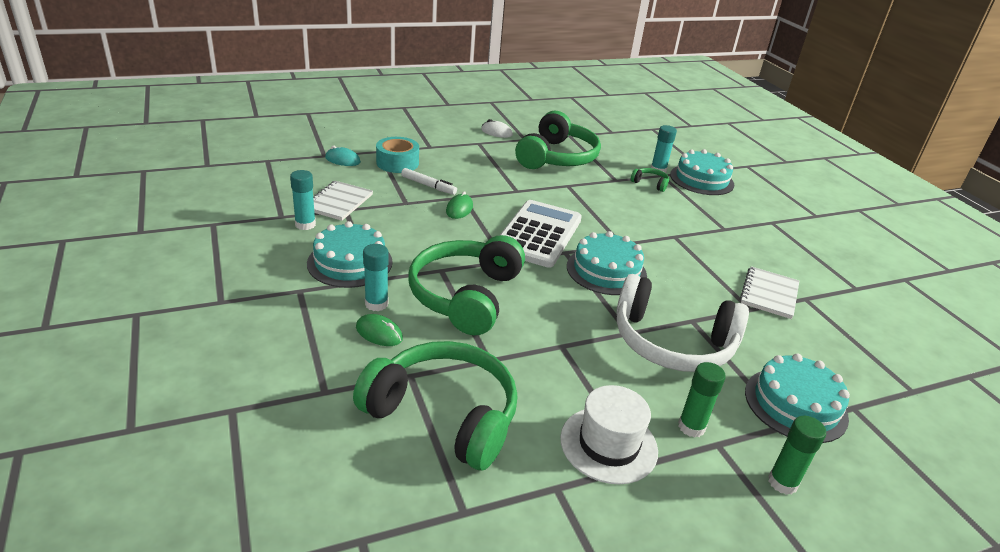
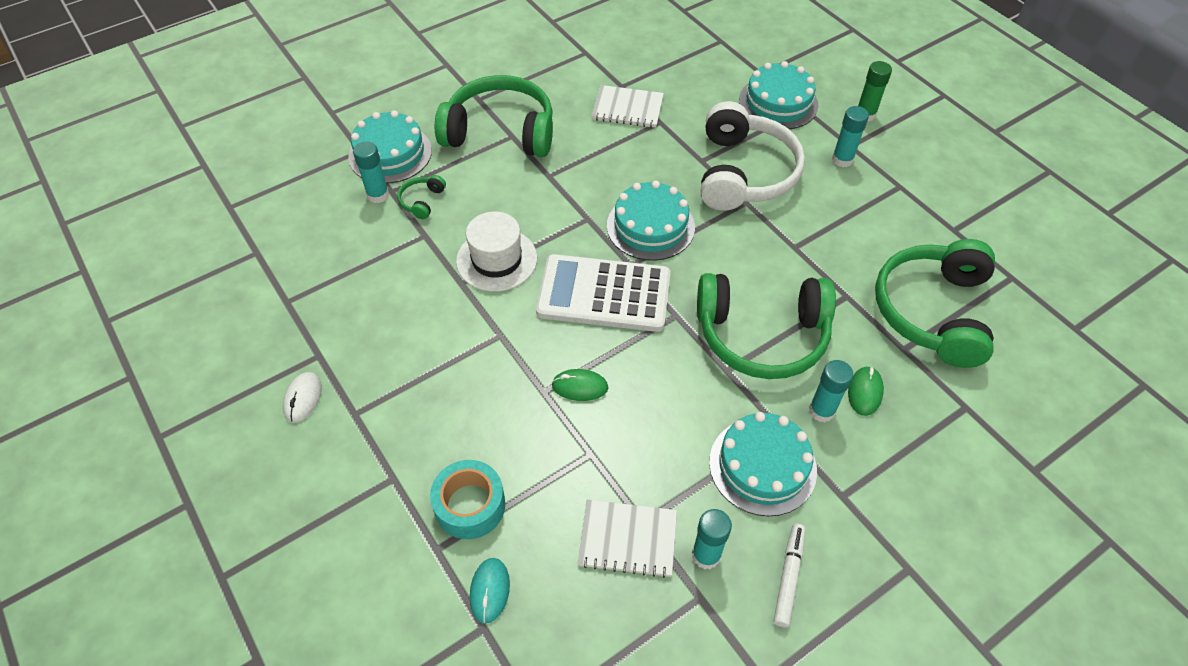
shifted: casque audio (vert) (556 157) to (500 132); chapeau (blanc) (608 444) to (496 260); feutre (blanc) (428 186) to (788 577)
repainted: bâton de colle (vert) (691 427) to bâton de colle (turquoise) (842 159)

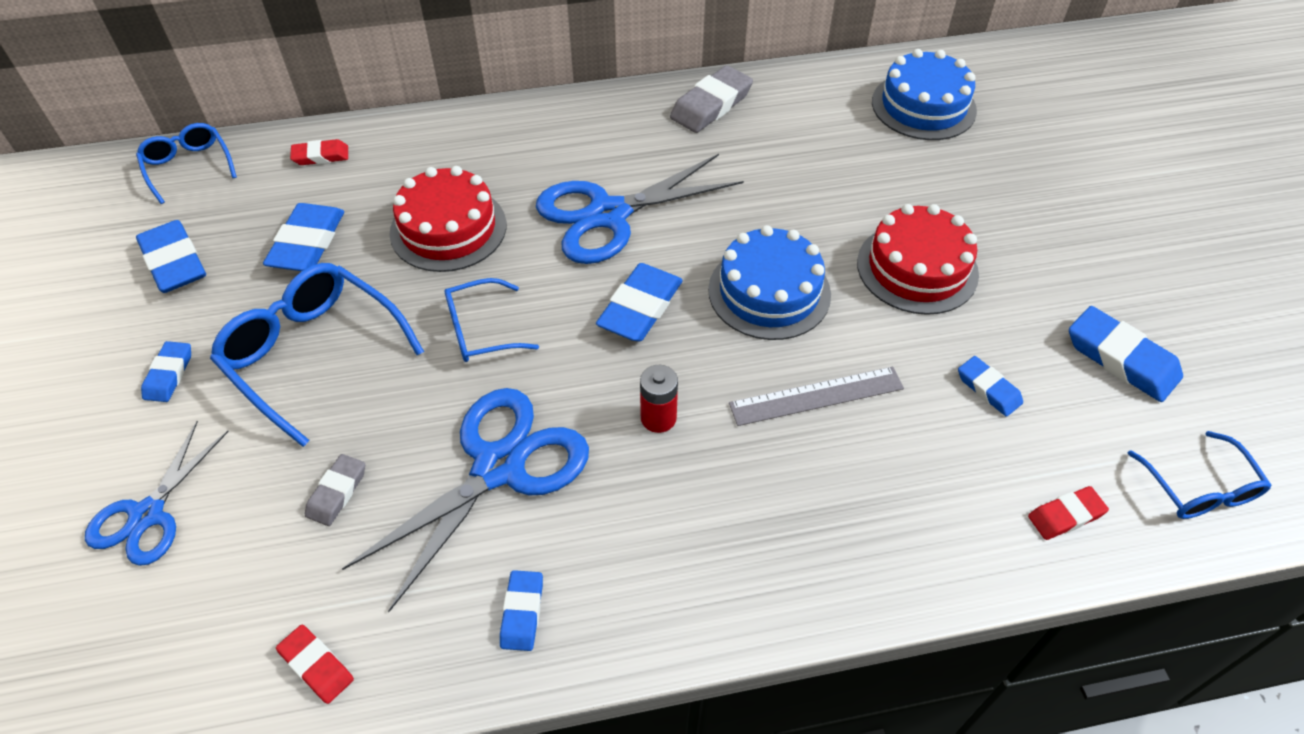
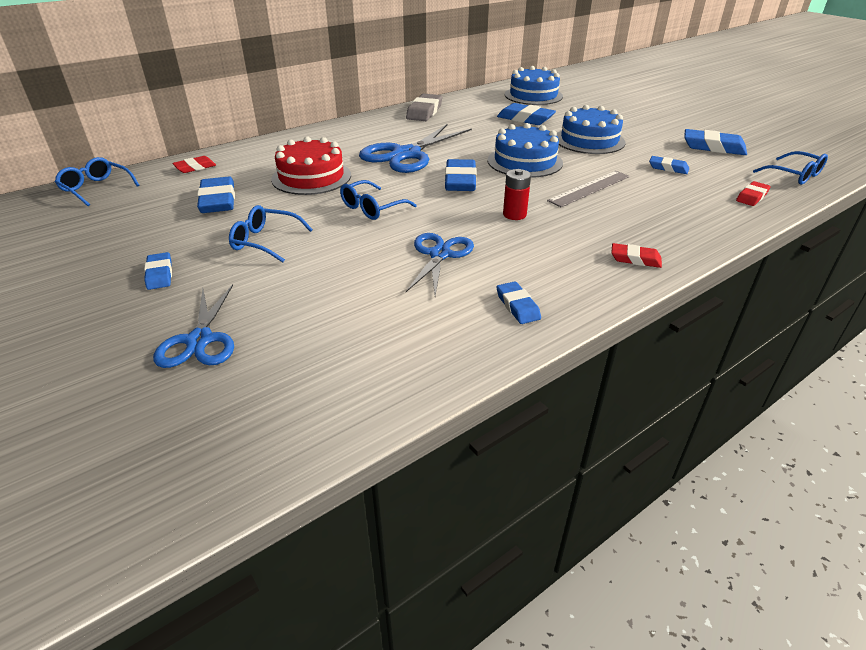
gone: gomme (gris) (337 492)
shifted: gomme (bleu) (174 262) to (525 119); gomme (rouge) (316 666) to (635 259)
repainted: gâteau (rouge) (917 268) to gâteau (bleu) (589 140)
scaled: lunettes (bleu) (312 354) = (265 241) x0.59; ciseaux (bleu) (499 467) = (440 255) x0.62

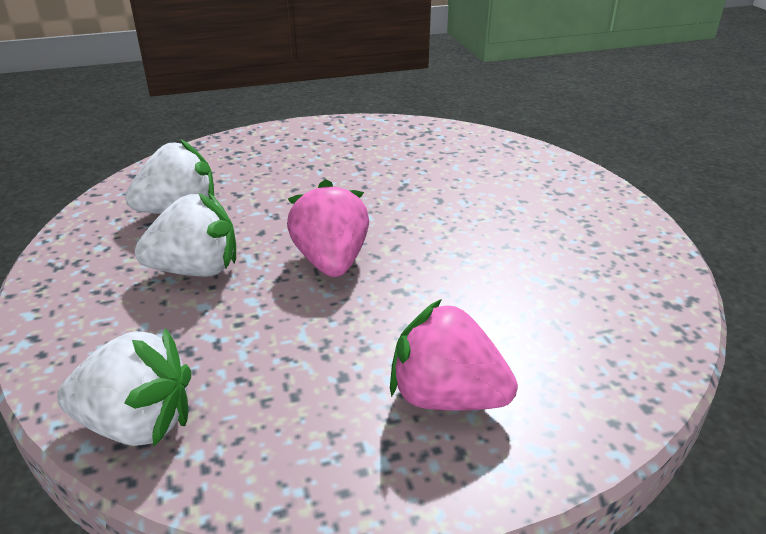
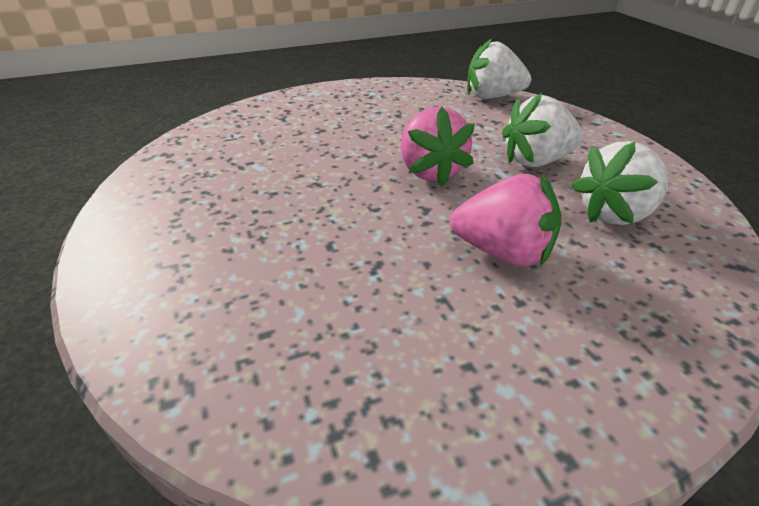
shifted: fraise (rose) (446 397) to (503 252)

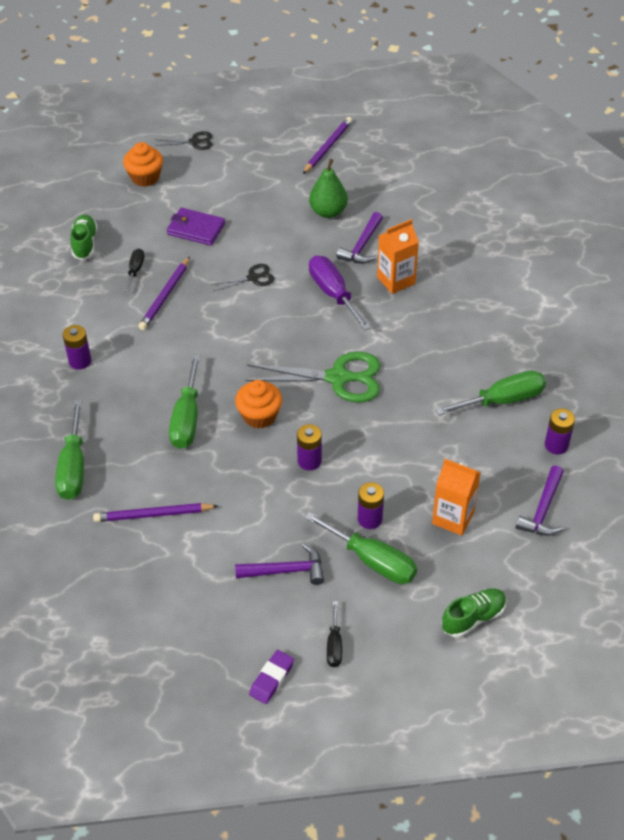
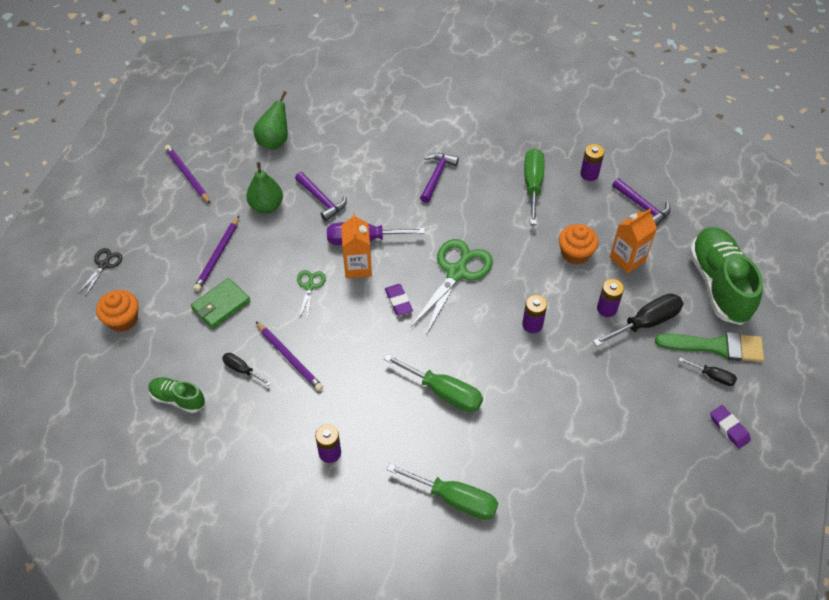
new: poire (vert) (274 141); gomme (violet) (398 301); pinceau (vert) (717 346)
shifted: crayon (violet) (153 514) to (217 255); brique de lait (orange) (396 280) to (358 267); marteau (violet) (285 570) to (436 176); muffin (orange) (259 416) to (575 253)
repainted: portefeuille (violet) (196 229) to portefeuille (vert) (221 305); ciseaux (noir) (253 278) to ciseaux (vert) (310 286); tournevis (vert) (372 561) to tournevis (noir) (646 322)
scaled: chaussure (vert) (473 618) = (719 284) x1.97

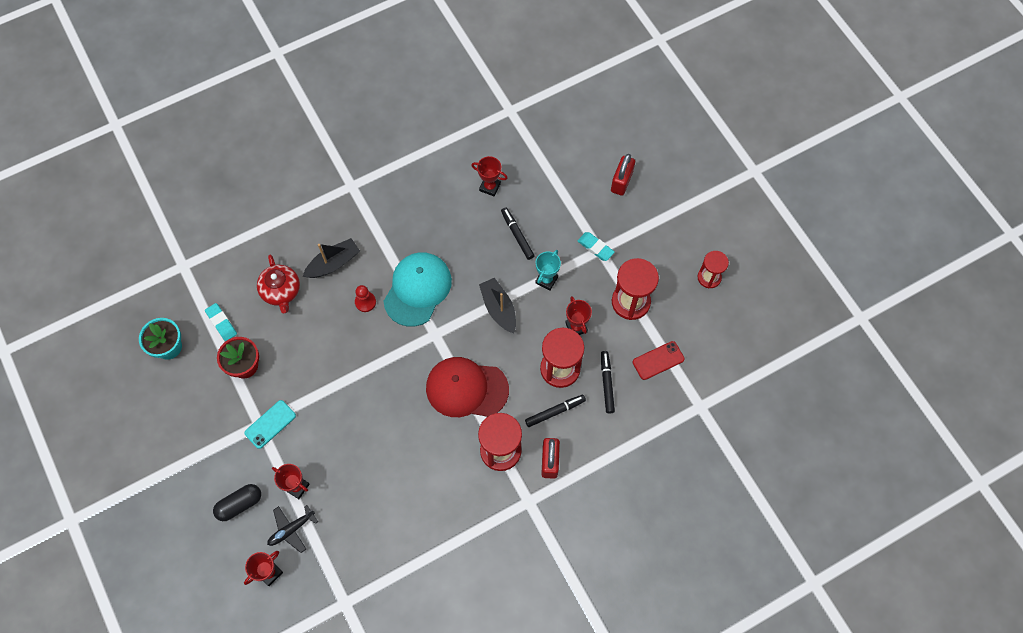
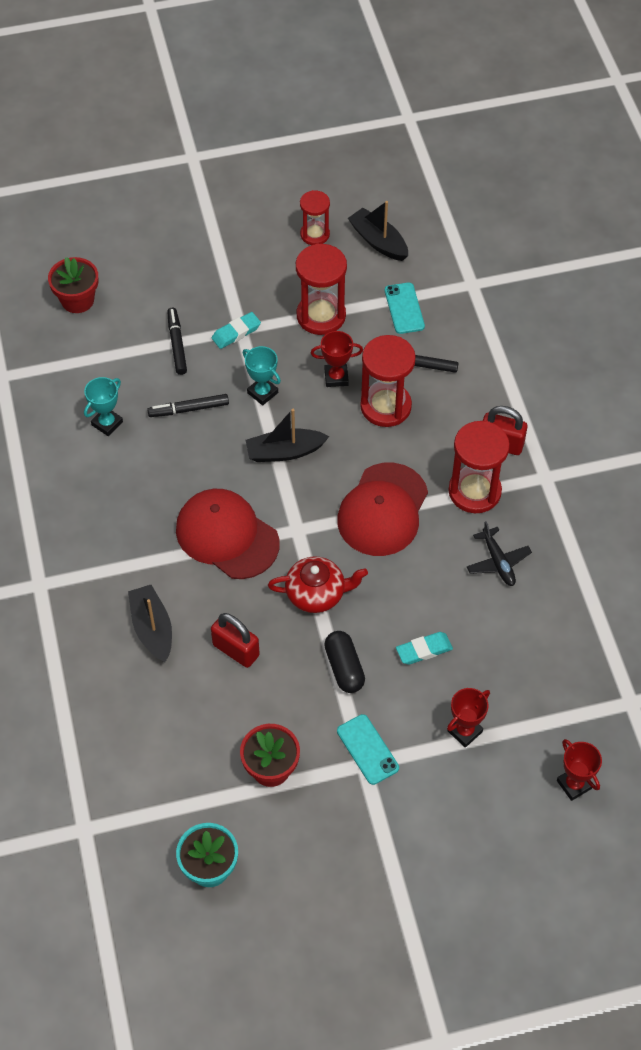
gone: pion (rouge) (365 302)
new: pot de fleurs (rouge) (77 300); bateau (noir) (378 241)
shifted: feutre (noir) (555 412) to (177 344); cadenas (rouge) (621 182) to (236 650); théière (rouge) (281 291) to (316 593); gélule (noir) (239 504) to (344 668); gomme (turquoise) (221 323) to (424 650); avion (noir) (291 529) to (498 562)
repainted: trophée (rouge) (490 187) to trophée (turquoise) (107 423); casquette (turquoise) (417 289) to casquette (rouge) (227 536); téléphone (rouge) (658 360) to téléphone (turquoise) (404 308)

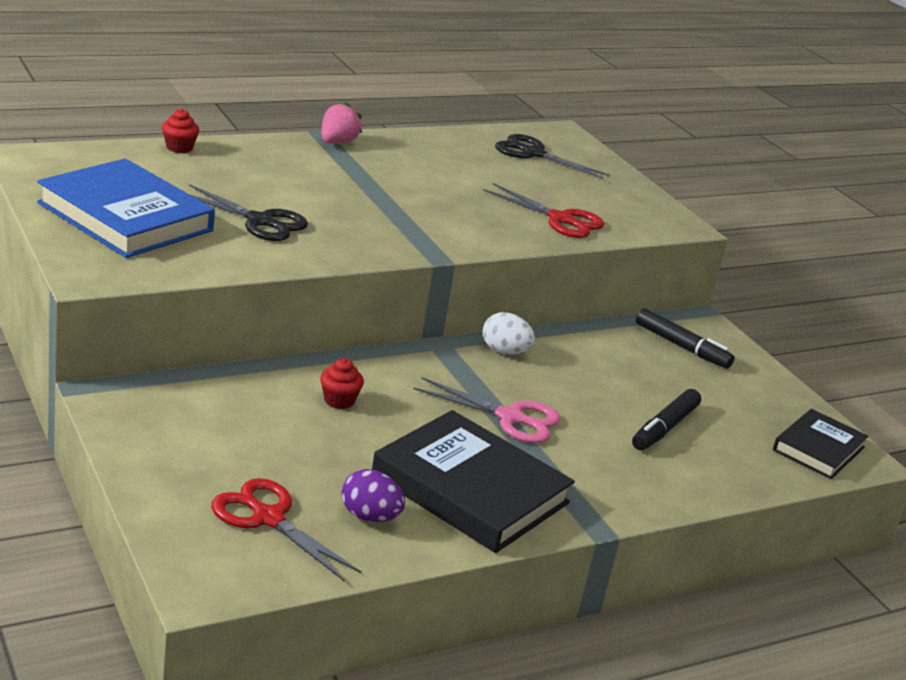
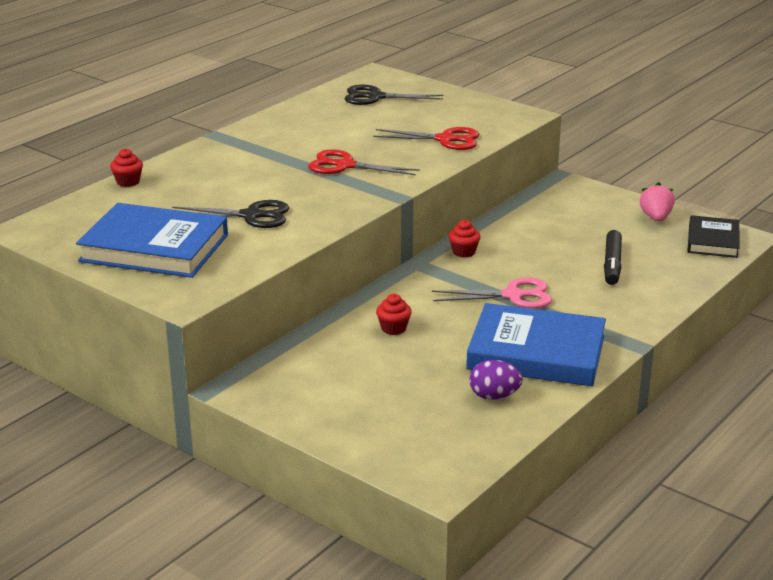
gone: feutre (noir) (681 346)
shifted: ciseaux (rouge) (268 518) to (345 166); fraise (rose) (337 142) to (656 218)
swapped: œuf (blanc) (504 351) to muffin (rouge) (464 252)
repainted: livre (noir) (470 489) to livre (bleu) (536 352)

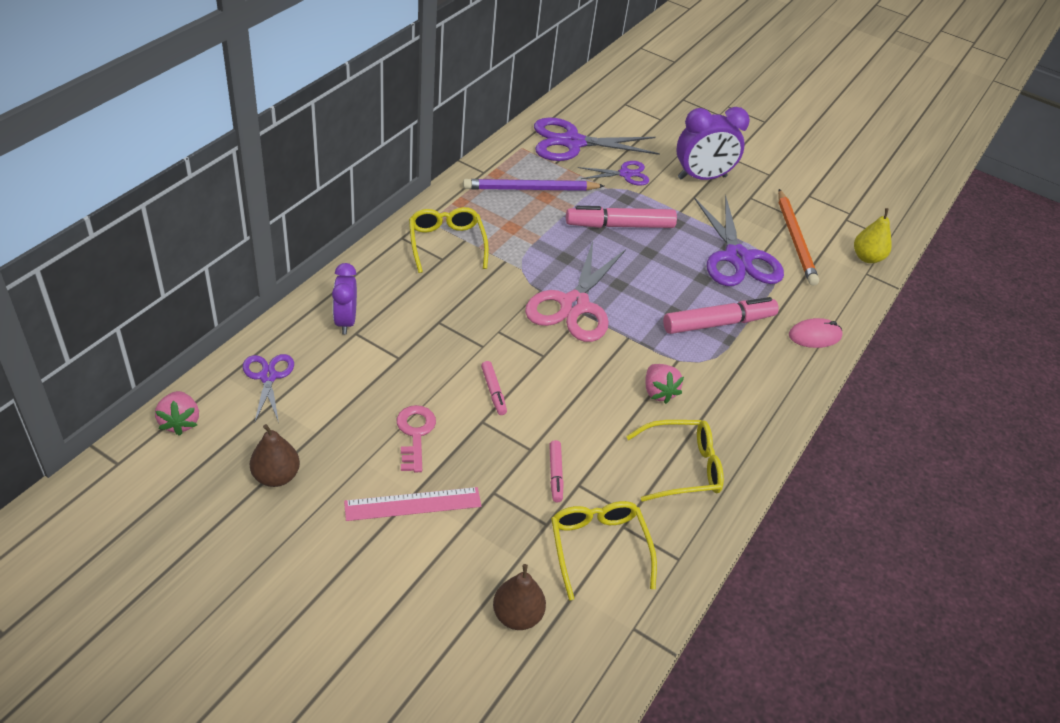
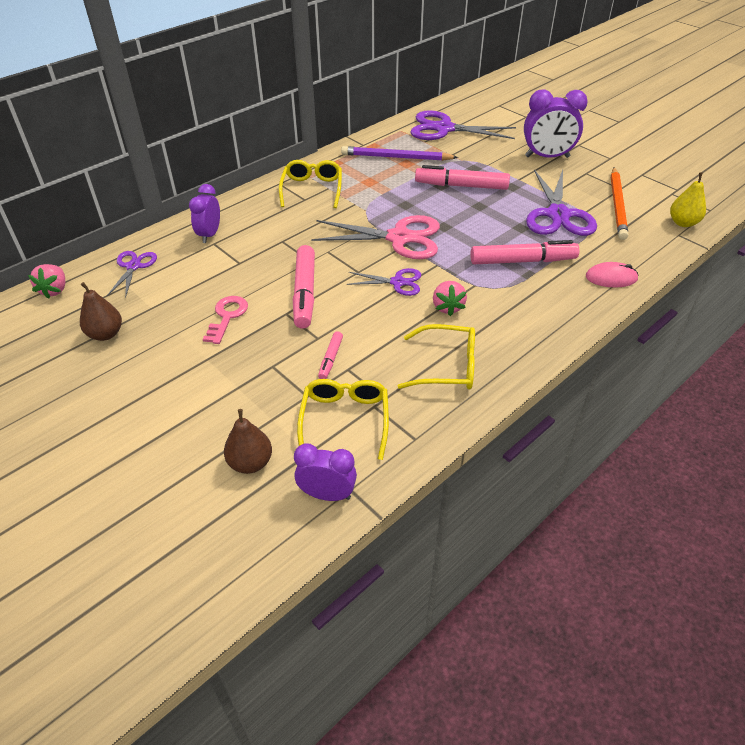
gone: règle (rose) (413 504)
new: réveil (violet) (327 494)
shifted: ciseaux (violet) (625 174) to (397 282)
rotated: ciseaux (rose) (574 305) = (399 238) 120 degrees counterclockwise
scaled: feutre (rose) (493 391) = (305 293) x2.01

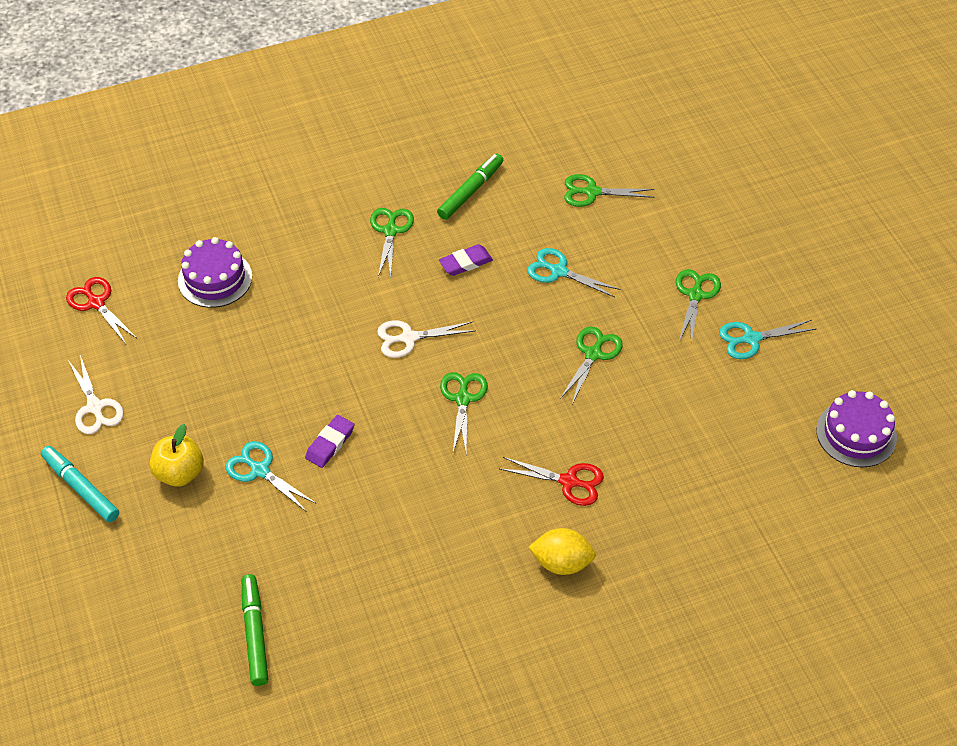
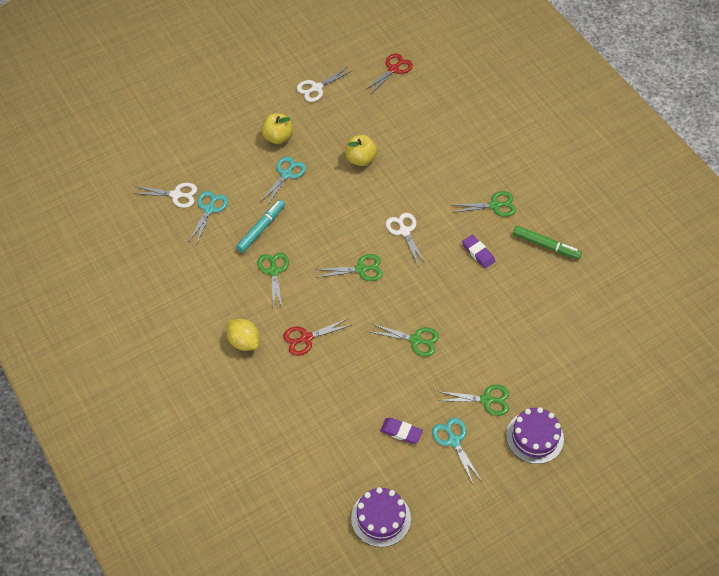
new: pomme (jaune) (360 159)
shifted: ciseaux (turquoise) (558 271) to (209 209); feutre (turquoise) (81 488) to (261 228); ciseaux (vert) (592 192) to (274 271); gomme (violet) (330 443) to (401 432); gâteau (violet) (215 278) to (534 437)
swapped: feutre (vert) (255 633) to ciseaux (blanc) (176 195)
rotated: citron (jaune) (561 563) = (244 341) 45 degrees counterclockwise; ciseaux (rouge) (569 482) = (306 338) 60 degrees clockwise

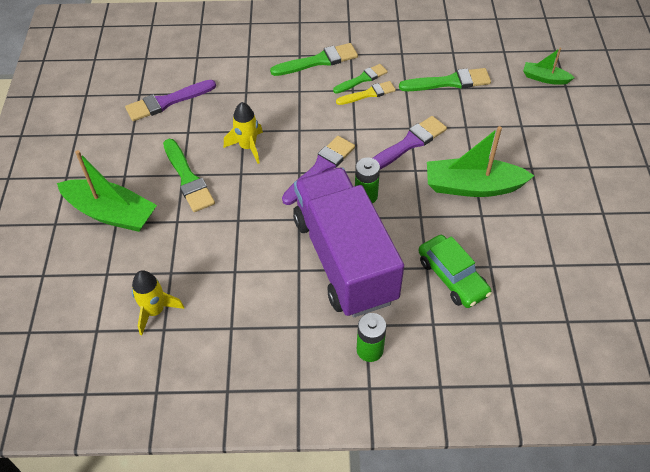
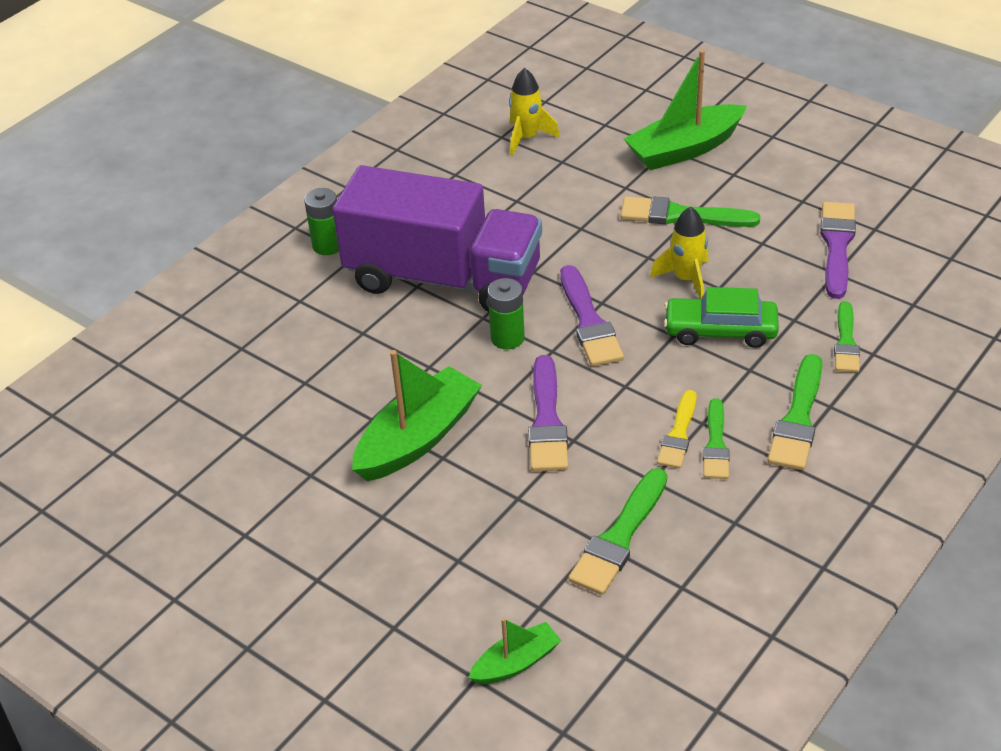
new: pinceau (vert) (846 341)
shifted: voiture (vert) (452 277) to (720 331)

